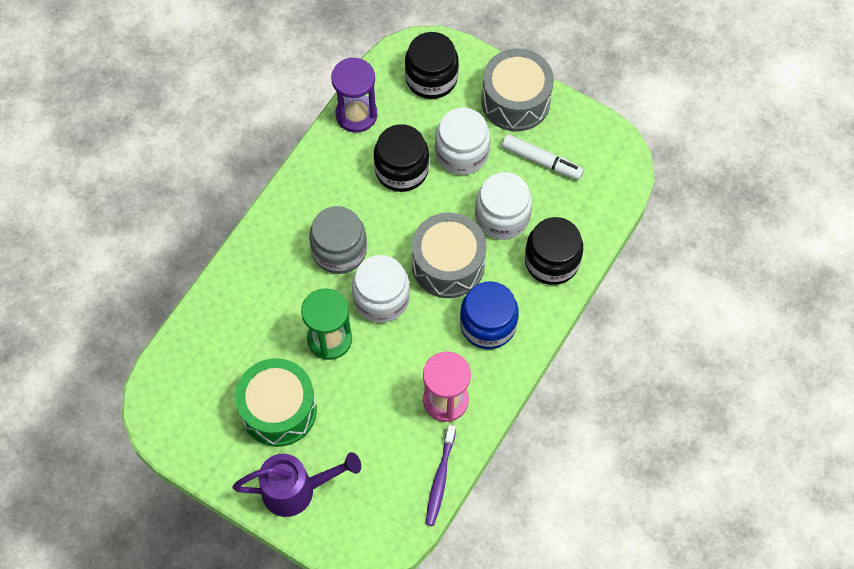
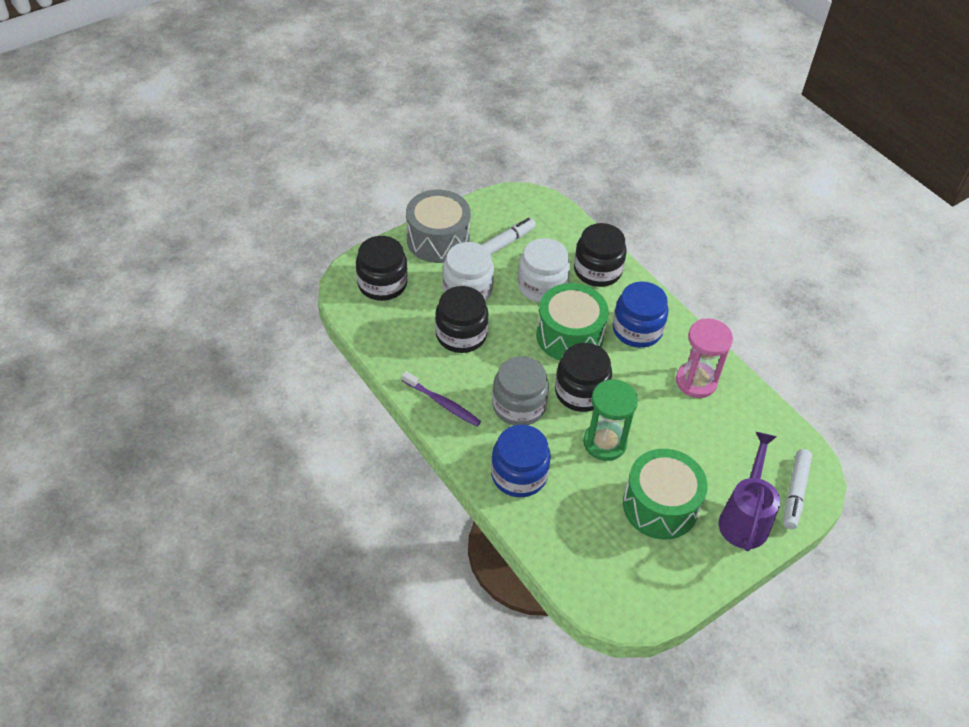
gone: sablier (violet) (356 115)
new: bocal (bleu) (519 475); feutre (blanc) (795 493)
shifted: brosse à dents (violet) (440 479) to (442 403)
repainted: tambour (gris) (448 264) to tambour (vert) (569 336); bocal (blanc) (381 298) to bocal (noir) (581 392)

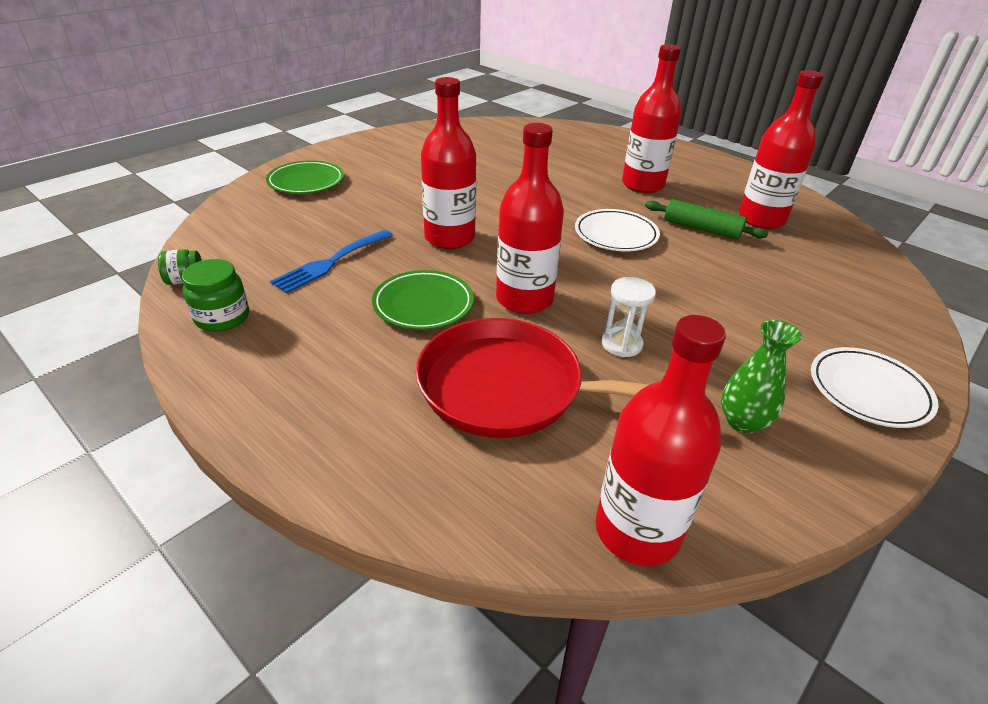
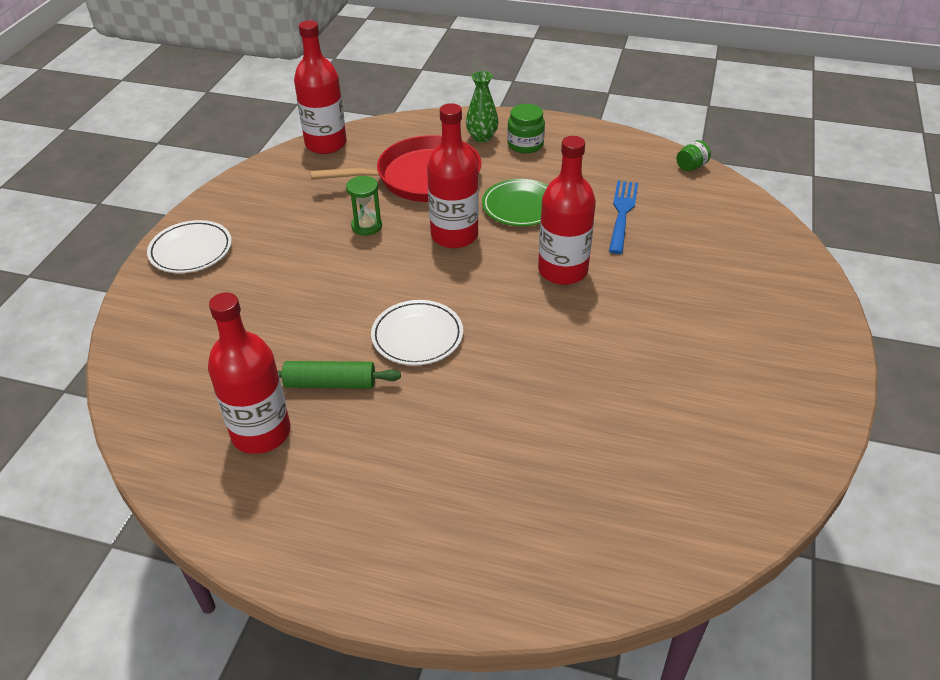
gone: assiette (vert) (306 182); bouteille (rouge) (642 185)
shifted: vase (vert) (742 422) to (482 137); bocal (vert) (222 317) to (525 145)
repainted: sablier (blanc) (621 344) to sablier (vert) (366 226)

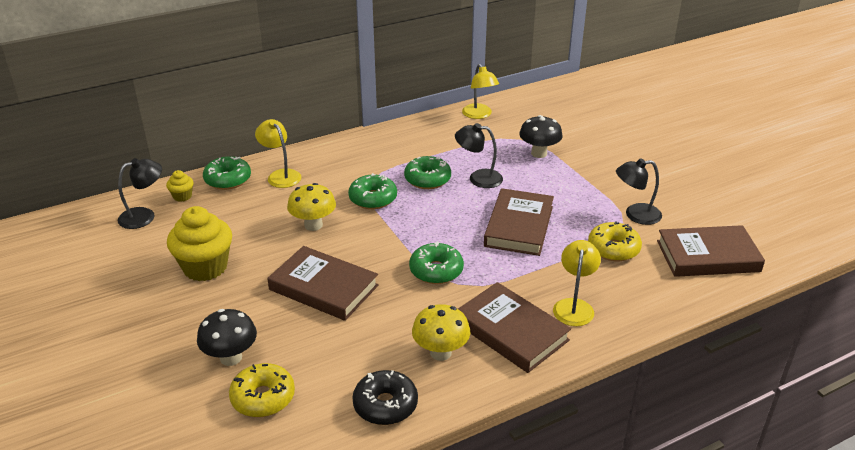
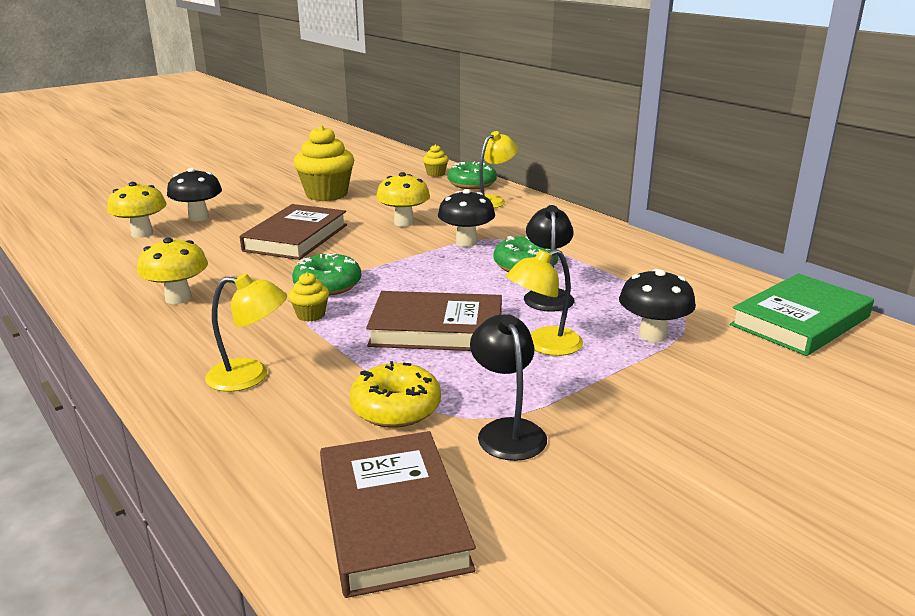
gone: lampe (noir) (144 216); beignet (noir) (385 405); livre (marron) (511 331)
new: muffin (jaune) (311 315); livre (vert) (800 321)
shifted: lampe (jaune) (479 115) to (544 345)
swapped: beignet (jaune) (263 397) to champignon (jaune) (142 233); beignet (vert) (373 199) to champignon (noir) (466 242)

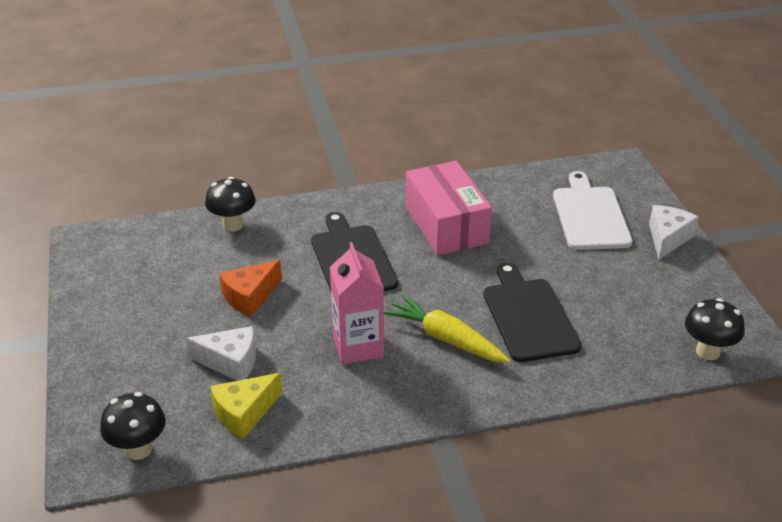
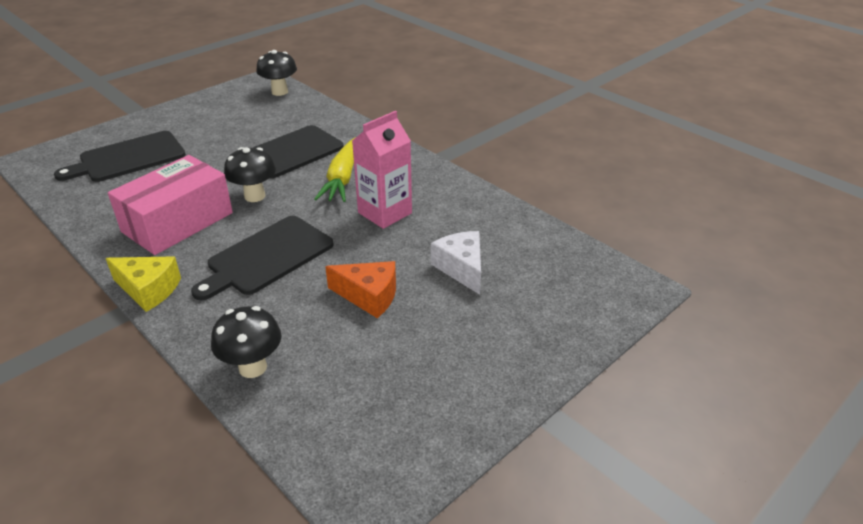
gone: fromage (blanc) (667 238)
shifted: fromage (jaune) (244 413) to (148 290); champignon (noir) (138 450) to (254 196)
repainted: planche à découper (blanc) (590 215) to planche à découper (noir) (128 158)

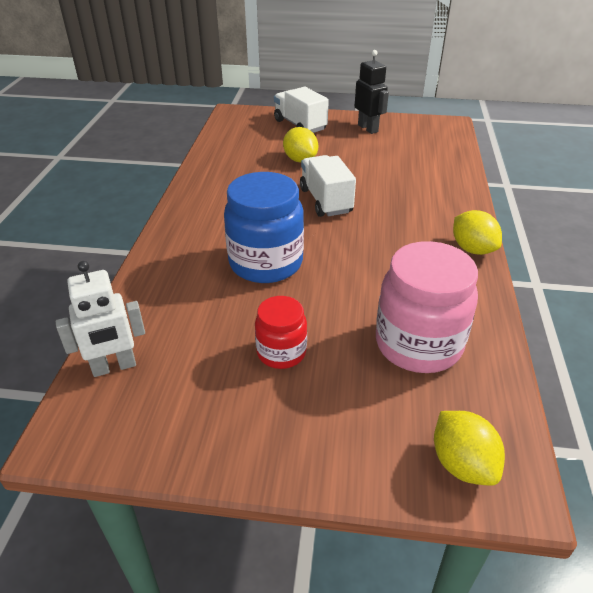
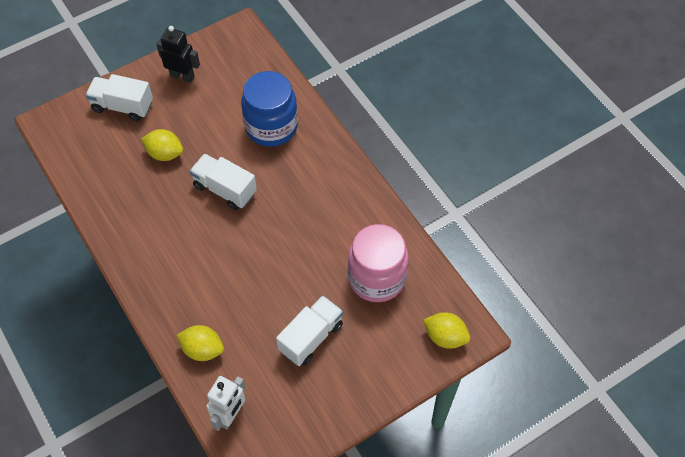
shifted: citron (jaune) (472 249) to (202 349); bocal (bleu) (266 263) to (271 127)
swapped: bocal (rouge) (281 352) to camion (blanc) (311 337)

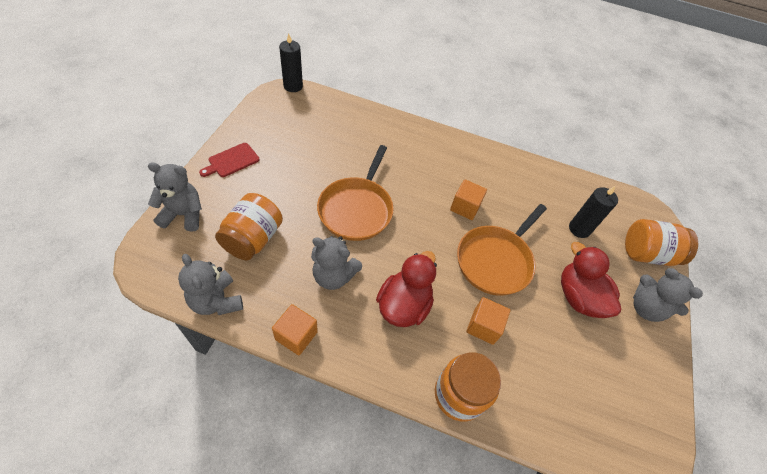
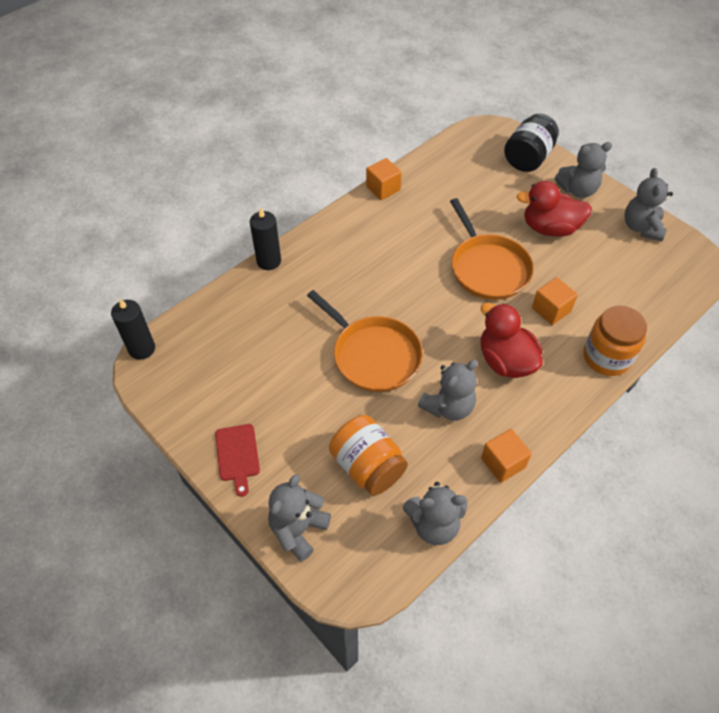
new: ours en peluche (gris) (641 227)
shifted: bougie (noir) (579 229) to (269 261); cube (orange) (465 207) to (383 188)
repainted: bocal (orange) (647 254) to bocal (noir) (528 158)

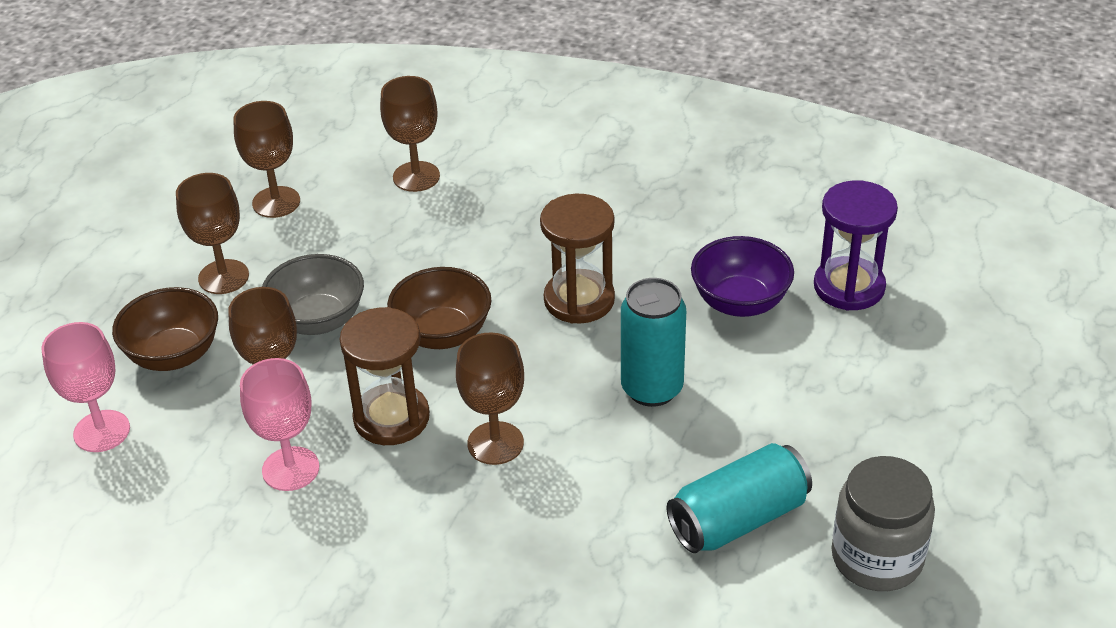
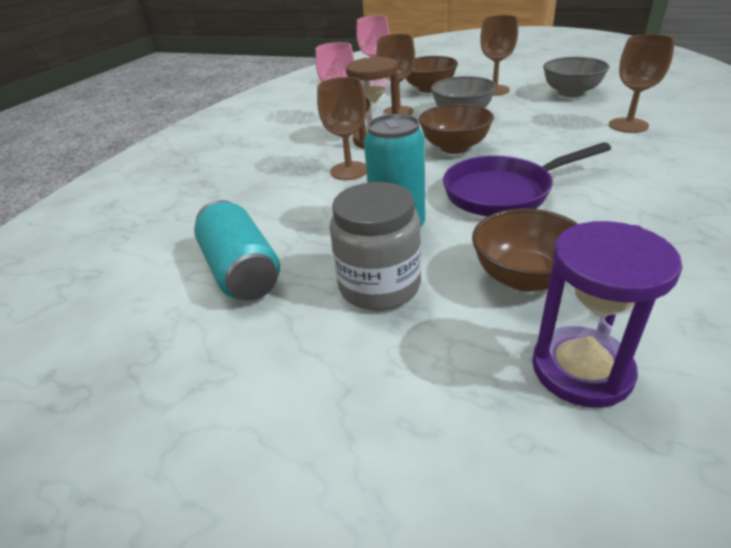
shifted: bocal (gris) (877 558) to (379 286)
swapped: sablier (marron) (579 300) to poêle (violet) (504 192); verre à pied (marron) (276 202) to bol (gris) (570 93)
repainted: bol (violet) (740 302) to bol (marron) (524 277)

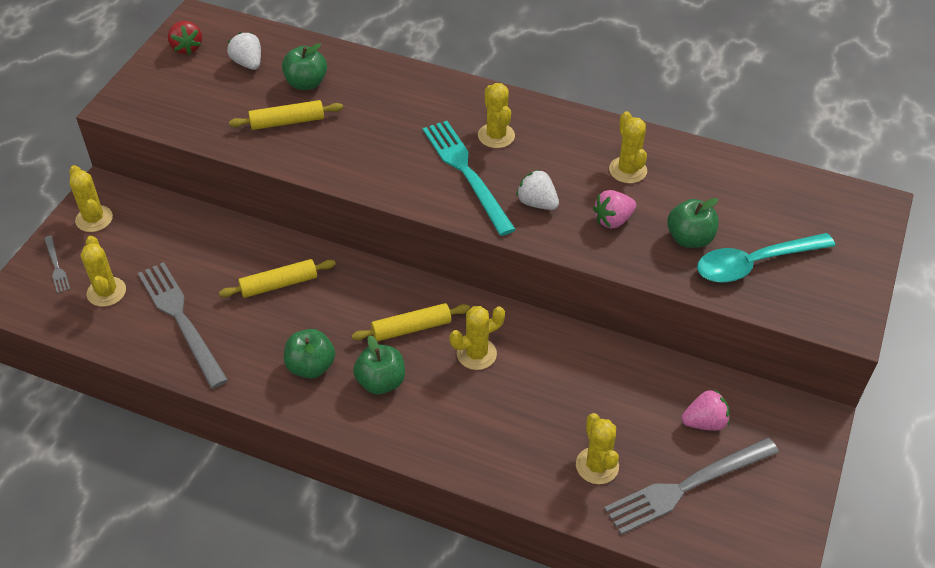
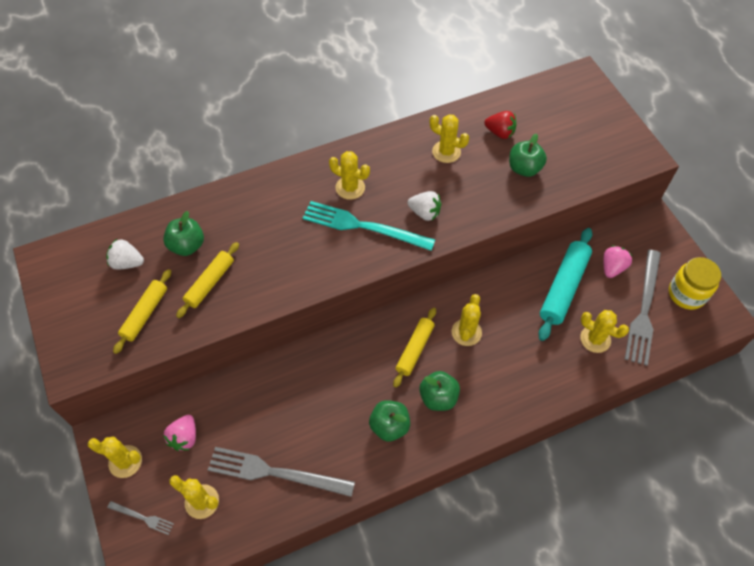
gone: cuillère (turquoise) (754 264)
new: rouleau à pâtisserie (turquoise) (563 287); bocal (jaune) (686 294)
shifted: rouleau à pâtisserie (jaune) (279 284) to (145 314); fraise (rose) (613 220) to (184 437); fraise (rouge) (187 48) to (500 132)
rotated: fraise (blanc) (537 203) = (424 213) 150 degrees counterclockwise

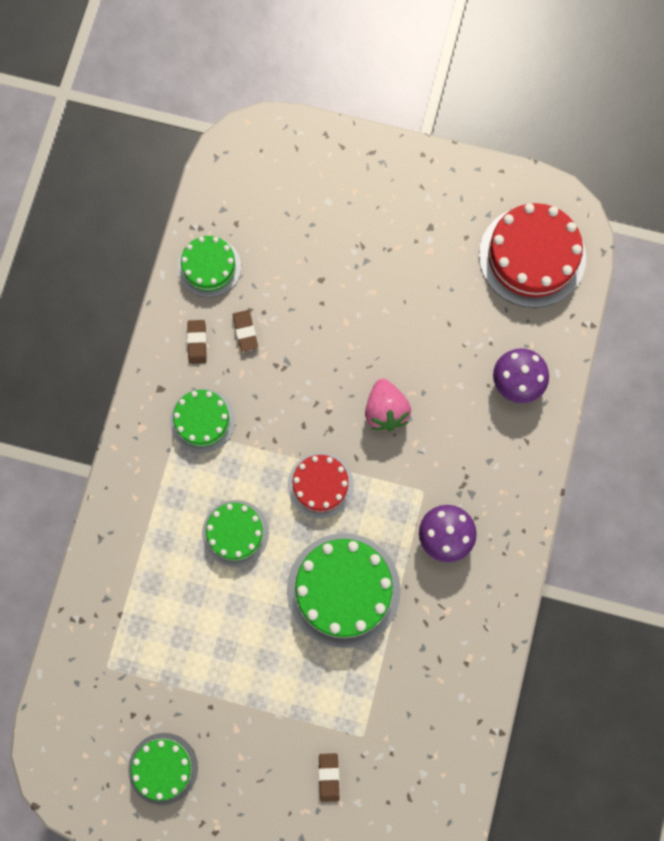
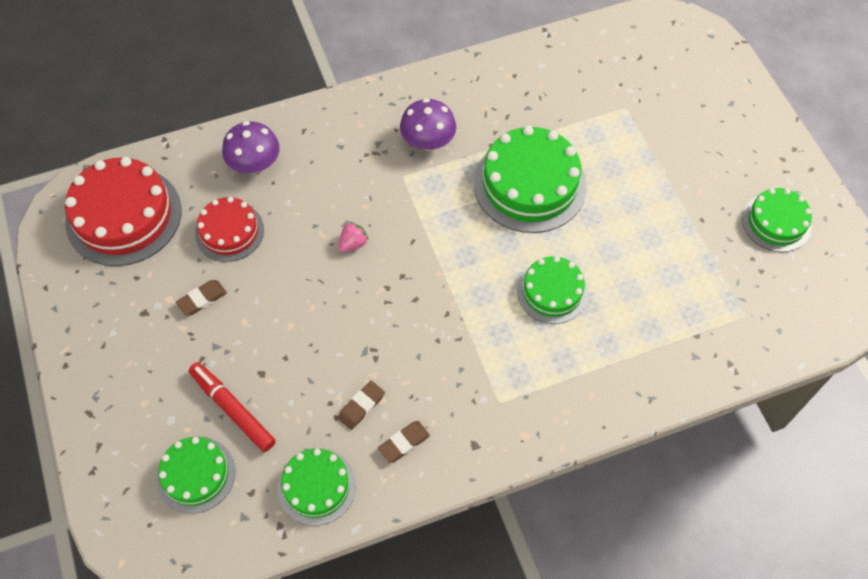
new: feutre (rouge) (233 410)
shifted: gâteau (vert) (202 420) to (196 474); gomme (marron) (329 777) to (202 299); gâteau (rouge) (320 485) to (229 231)
scaled: fraise (rose) (385 411) = (353 244) x0.56

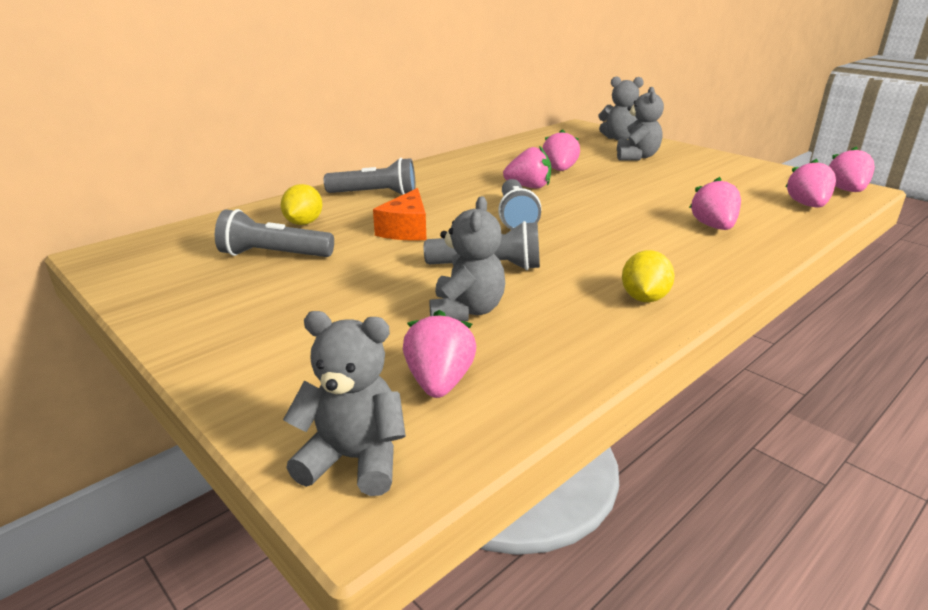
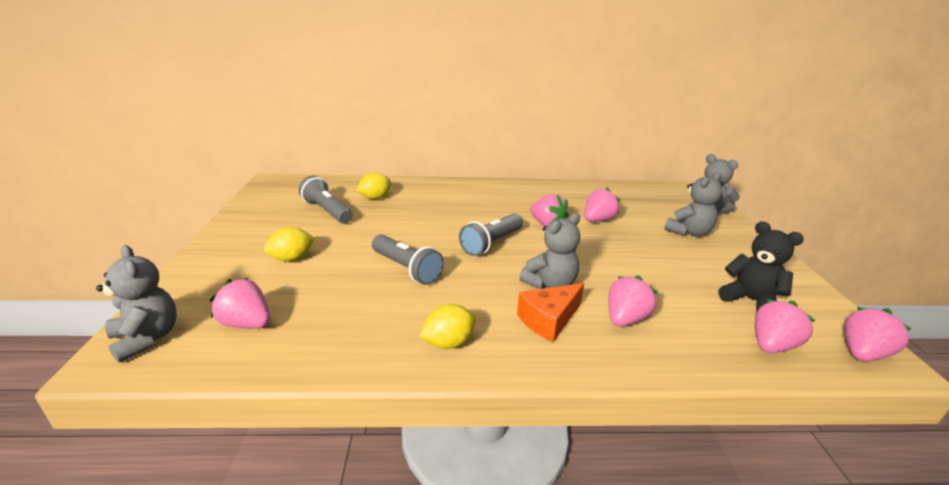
gone: lampe de poche (gris) (375 194)
new: citron (jaune) (292 258); ours en peluche (noir) (750 300)
shifted: fromage (orange) (406 229) to (549 320); ours en peluche (gris) (466 311) to (550 284)
rotated: fraise (rose) (439 382) = (246 323) 105 degrees counterclockwise

